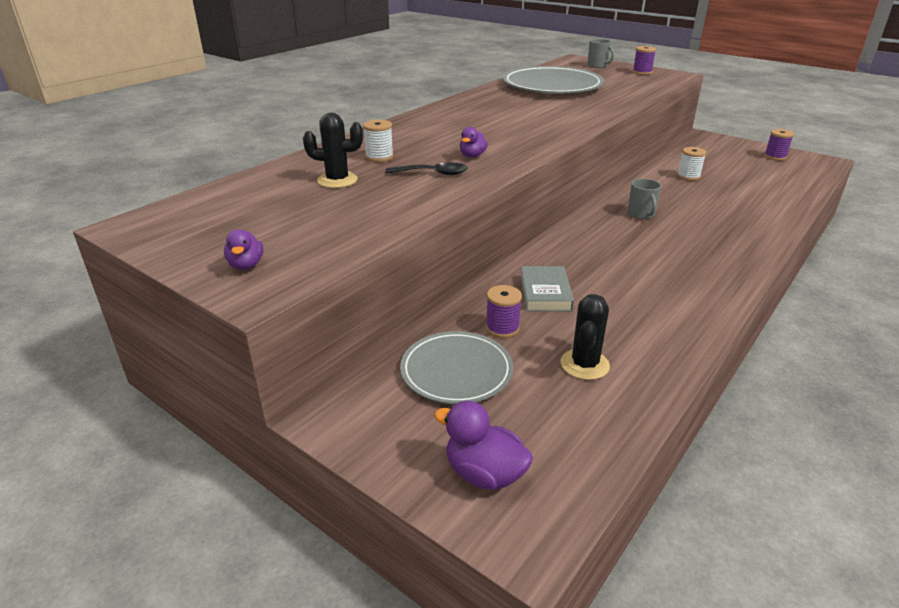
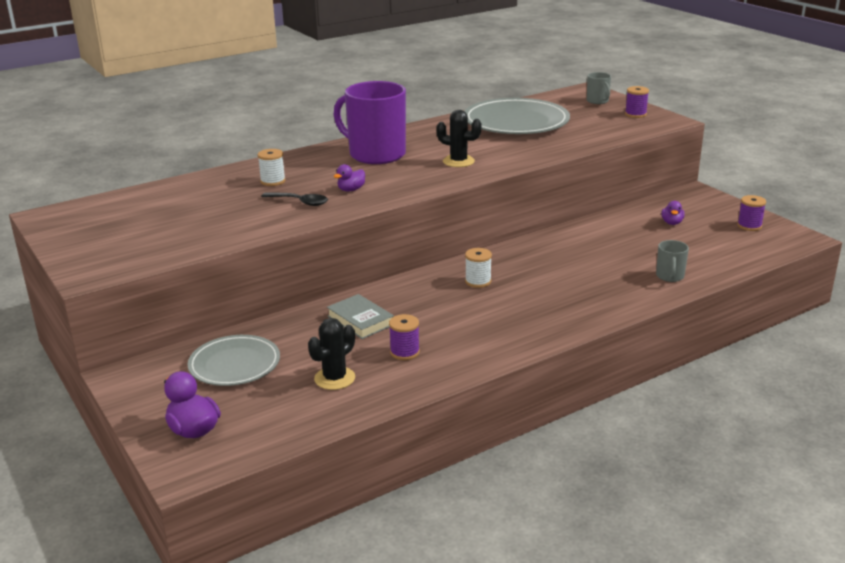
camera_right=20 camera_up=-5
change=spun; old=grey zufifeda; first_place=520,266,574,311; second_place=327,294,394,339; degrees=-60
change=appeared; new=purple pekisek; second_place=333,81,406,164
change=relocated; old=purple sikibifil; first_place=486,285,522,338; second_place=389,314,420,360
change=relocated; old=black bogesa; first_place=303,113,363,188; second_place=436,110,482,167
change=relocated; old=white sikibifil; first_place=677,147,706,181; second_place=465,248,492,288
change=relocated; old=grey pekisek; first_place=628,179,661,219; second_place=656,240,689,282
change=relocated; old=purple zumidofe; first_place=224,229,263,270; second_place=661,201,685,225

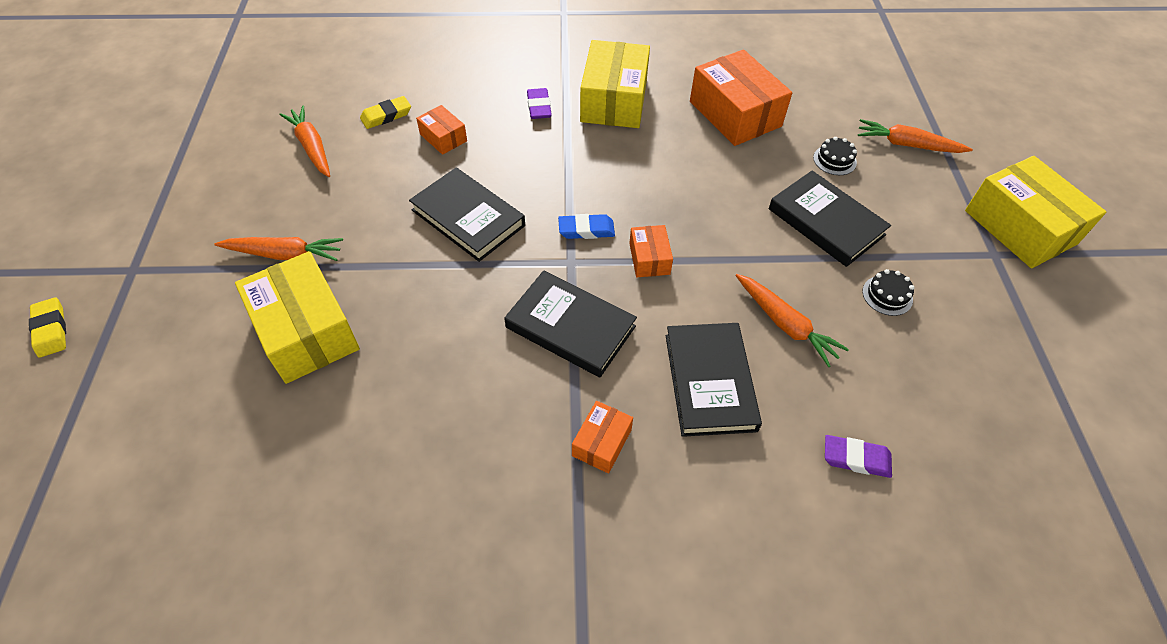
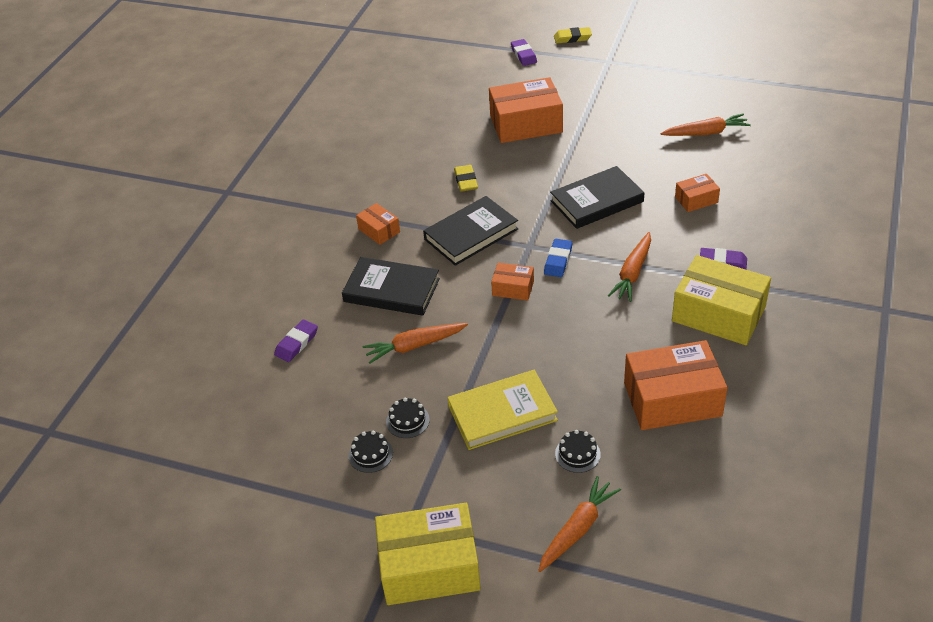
camera_right=115 camera_up=-10
change=appeared; new=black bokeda; second_place=349,431,393,473
change=colour; old=black zufifeda; new=yellow zufifeda; first_place=769,171,891,267; second_place=447,370,558,450
change=relocated; old=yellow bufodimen; first_place=360,96,411,129; second_place=454,165,478,192
change=colour; old=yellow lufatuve; new=orange lufatuve; first_place=235,251,360,384; second_place=489,77,563,143
change=appeared; new=purple bufodimen; second_place=511,39,537,66
change=relocated; old=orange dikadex; first_place=215,237,343,261; second_place=608,232,651,302

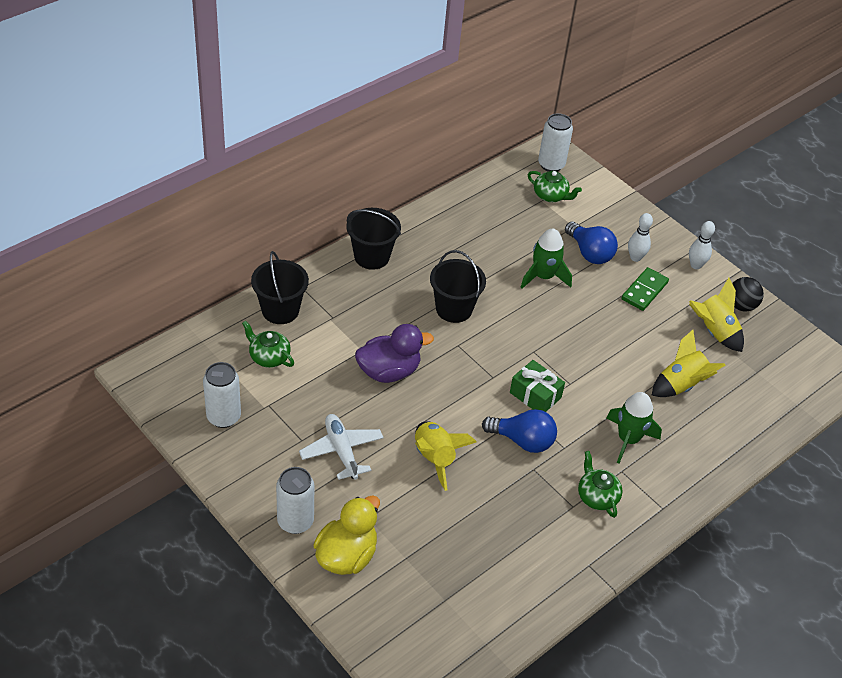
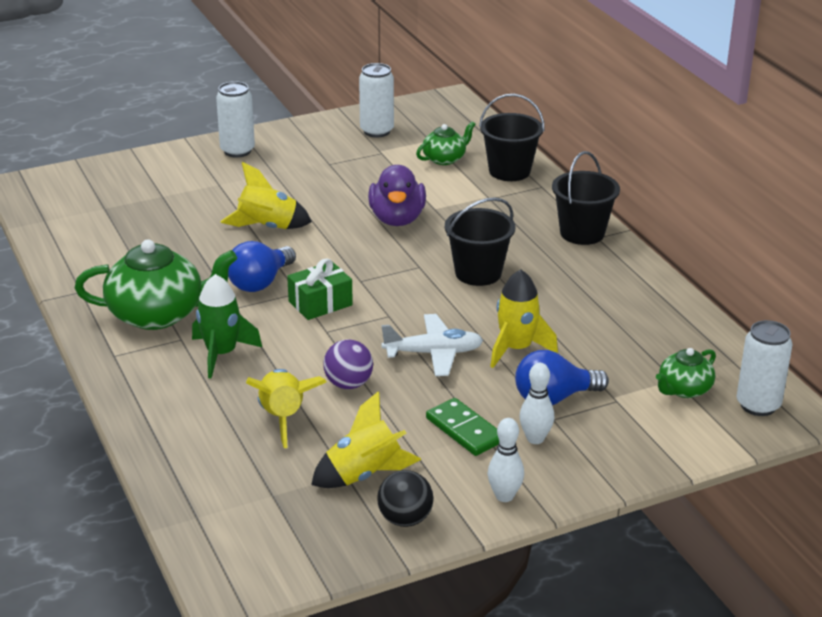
camera_right=110 camera_up=-15
change=size; old=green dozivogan; first_place=578,451,623,518; second_place=75,239,237,330; factor=1.88
change=appeared; new=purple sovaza; second_place=323,339,373,389
change=relocated; old=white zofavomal; first_place=299,414,384,480; second_place=381,314,483,376
change=colour; old=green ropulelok; new=yellow ropulelok; first_place=520,228,572,289; second_place=490,270,558,368
change=missing; old=yellow zumidofe; first_place=313,495,380,575

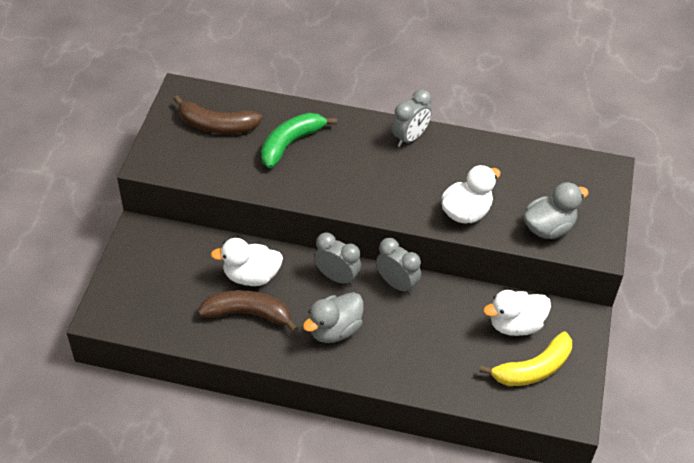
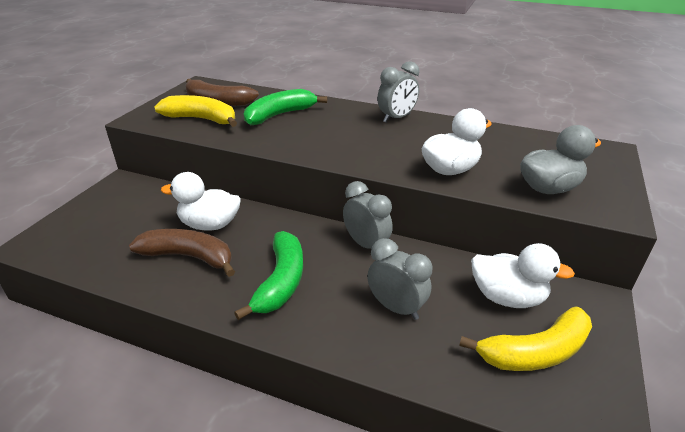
camera_right=10 camera_up=-15
change=appeared; new=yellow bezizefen; second_place=154,95,237,127
change=exchanged; old=grey zumidofe; new=green bezizefen; first_place=303,292,364,343; second_place=234,231,303,320
change=relocated; old=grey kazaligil; first_place=314,232,361,286; second_place=367,238,432,320
change=spun; old=white zumidofe; first_place=483,290,551,336; second_place=471,243,575,308; degrees=-150

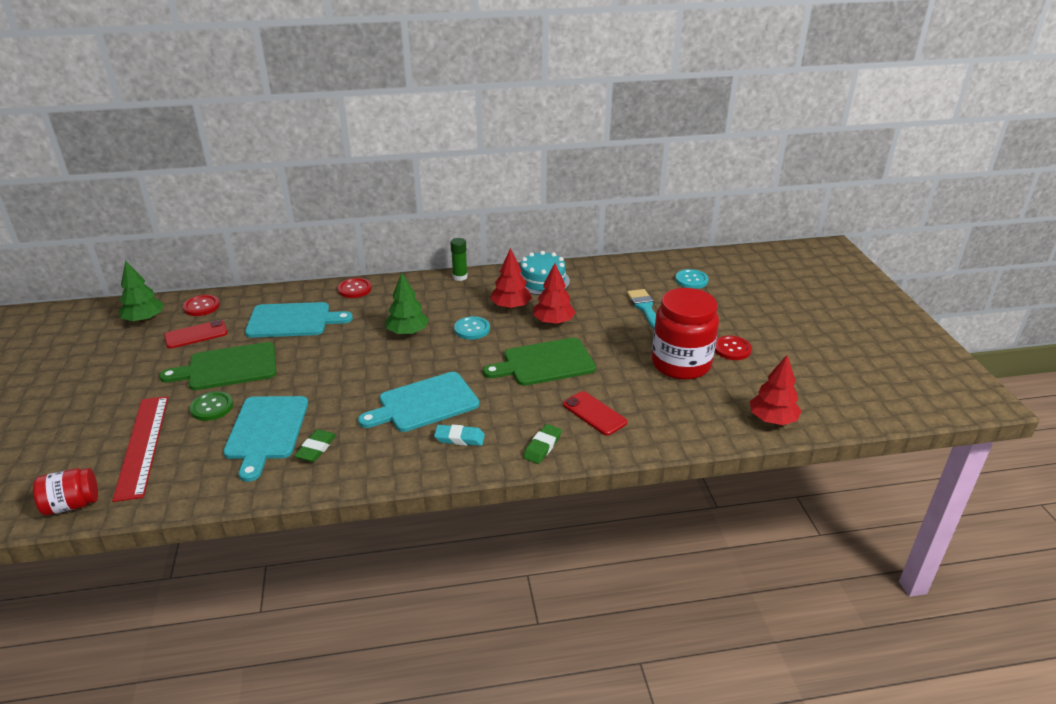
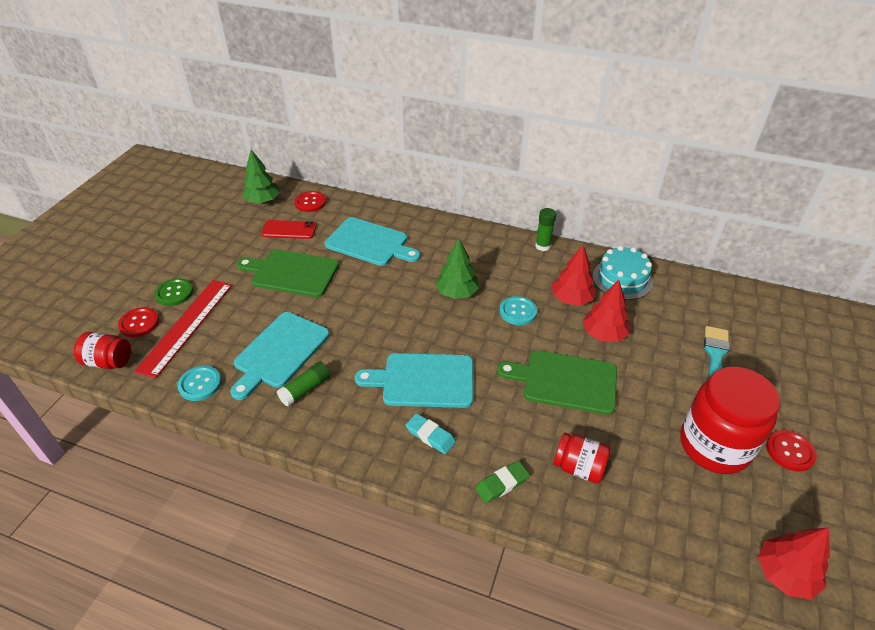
camera_right=30 camera_up=10
change=relocated; old=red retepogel; first_place=338,278,372,298; second_place=118,307,159,337
change=relocated; old=green retepogel; first_place=189,391,233,421; second_place=155,278,193,306
change=relocated; old=turquoise retepogel; first_place=675,269,709,289; second_place=178,366,221,401
change=exchanged; old=green bufodimen; new=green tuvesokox; first_place=294,429,336,462; second_place=277,362,330,407
change=exchanged; old=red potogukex; new=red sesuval; first_place=563,391,627,436; second_place=553,433,611,484

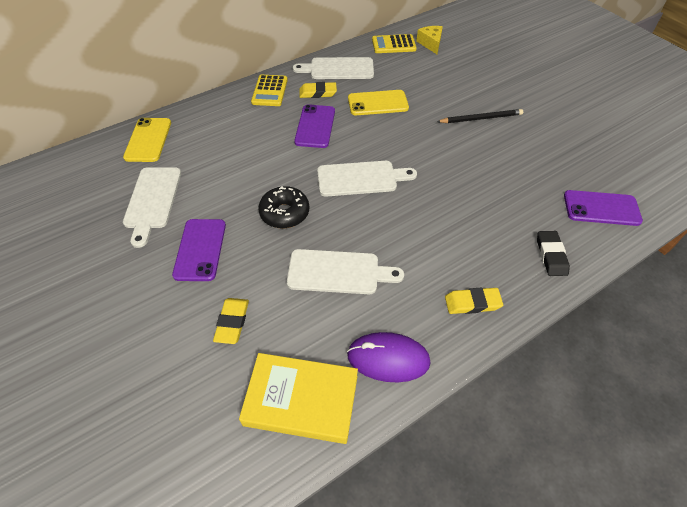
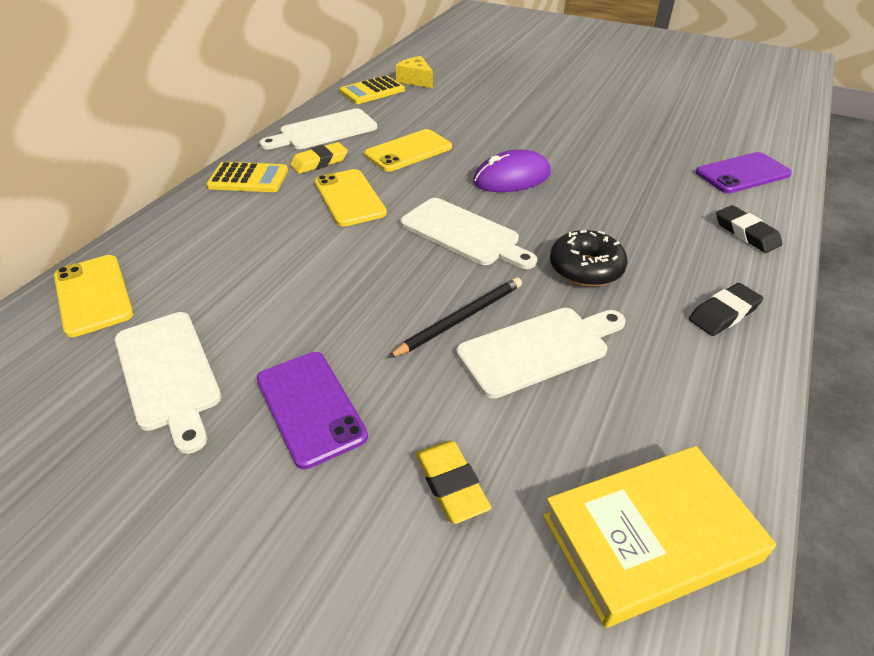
camera_right=-30 camera_up=-10
change=spun; old=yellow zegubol; first_place=251,75,288,106; second_place=206,162,288,192; degrees=-60
change=colour; old=purple potogukex; new=yellow potogukex; first_place=294,104,335,148; second_place=315,169,387,227
change=relocated; old=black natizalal; first_place=437,109,523,123; second_place=388,277,522,358
change=spun; old=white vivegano; first_place=317,161,417,197; second_place=400,198,537,269; degrees=75
change=relocated; old=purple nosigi; first_place=347,332,431,382; second_place=473,149,551,192
change=relocated; old=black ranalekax; first_place=258,186,310,228; second_place=550,230,627,287
change=colour; old=yellow bufodimen; new=black bufodimen; first_place=445,288,503,314; second_place=689,283,764,336

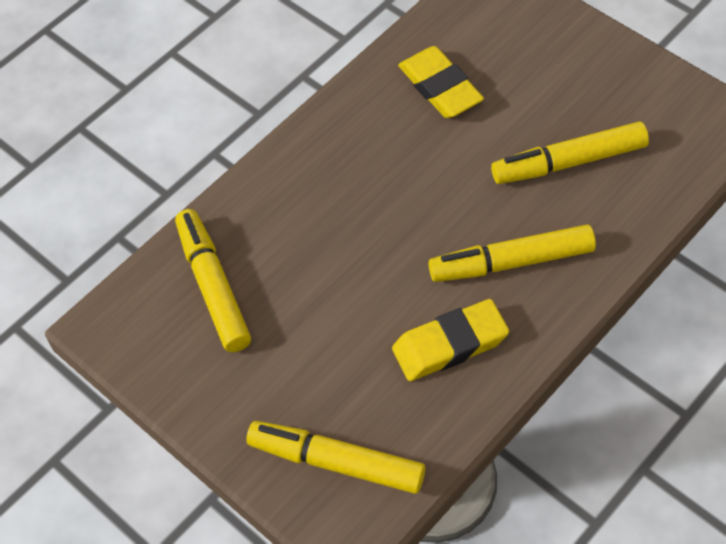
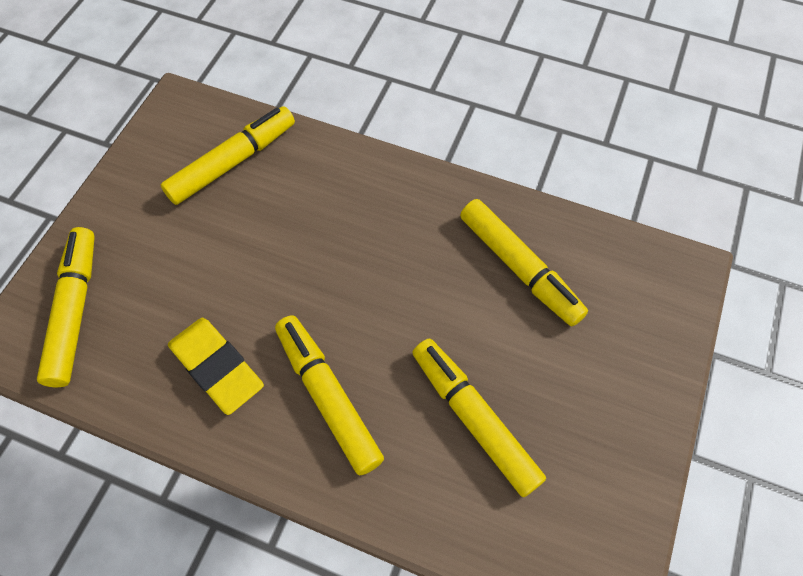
camera_right=65 camera_up=5
change=exchanged; old=yellow bufodimen; new=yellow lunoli; first_place=398,46,484,118; second_place=460,199,588,326

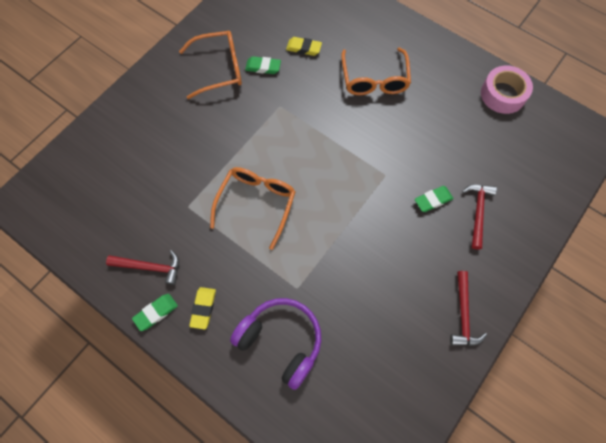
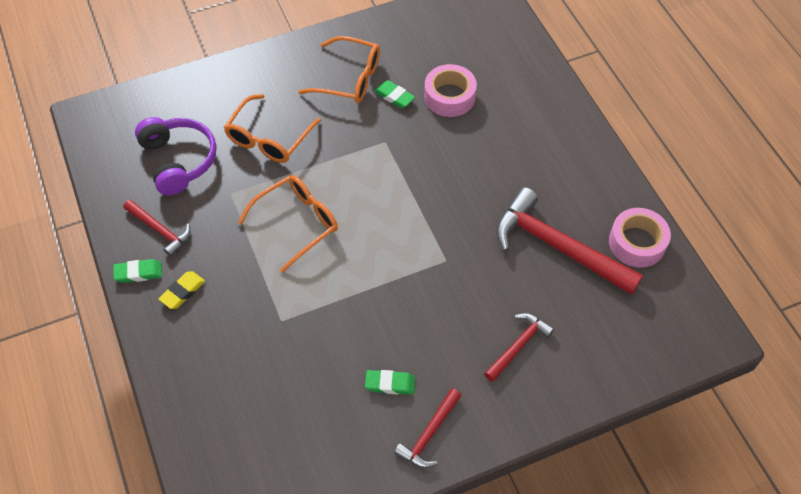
camera_right=30 camera_up=-10
change=relocated; old=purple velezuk; first_place=230,298,321,390; second_place=135,117,216,196
change=relocated; old=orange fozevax; first_place=341,47,411,95; second_place=224,94,321,163
change=relocated; old=green bufodimen; first_place=415,186,454,212; second_place=365,370,415,395
change=exchanged; old=yellow bufodimen; new=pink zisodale; first_place=286,37,322,56; second_place=424,64,477,117
change=appeared; new=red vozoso; second_place=496,187,643,295

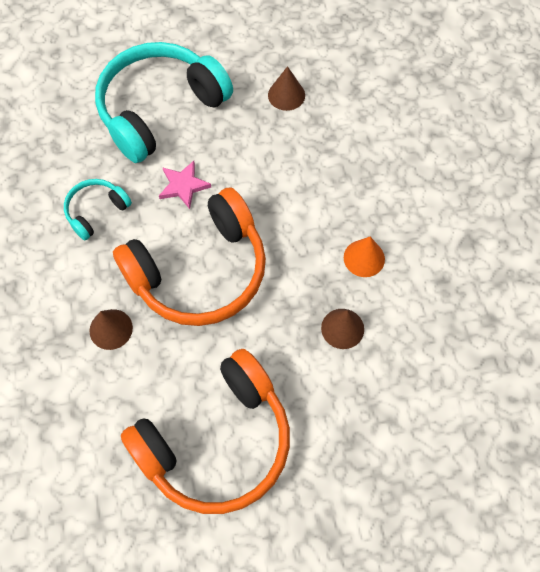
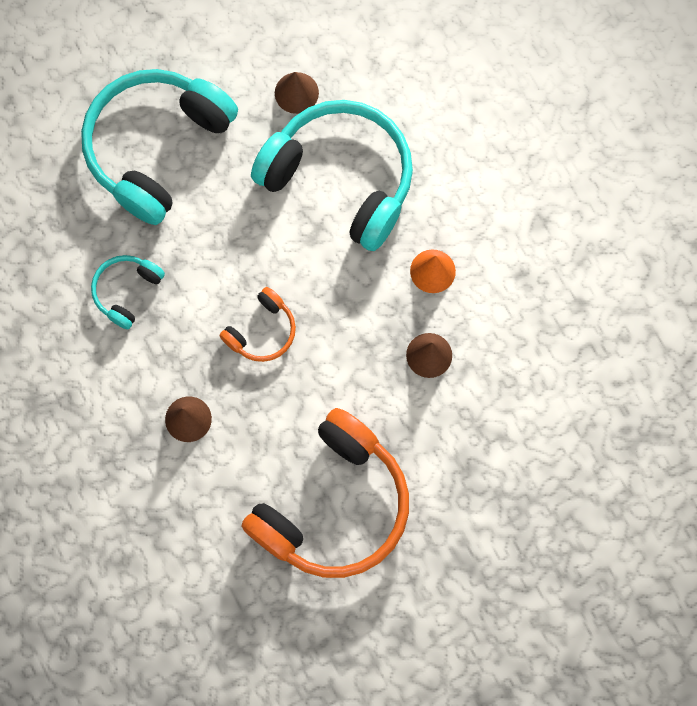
camera_right=-15 camera_up=10
change=size; old=orange velezuk; first_place=113,188,266,326; second_place=220,287,296,362; factor=0.47
change=appeared; new=turquoise velezuk; second_place=251,100,413,251
change=missing; old=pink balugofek; first_place=159,161,211,209

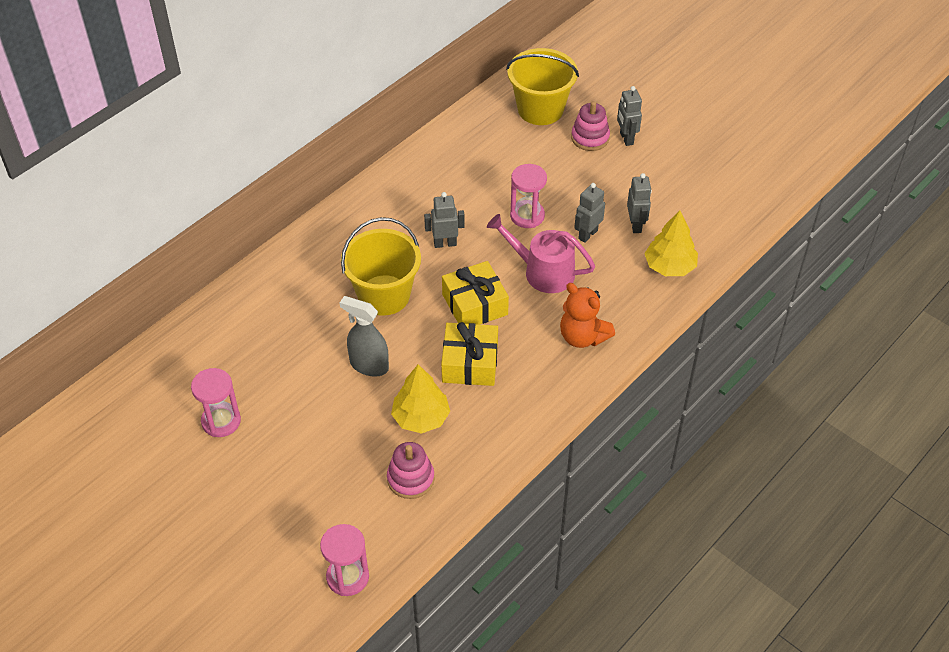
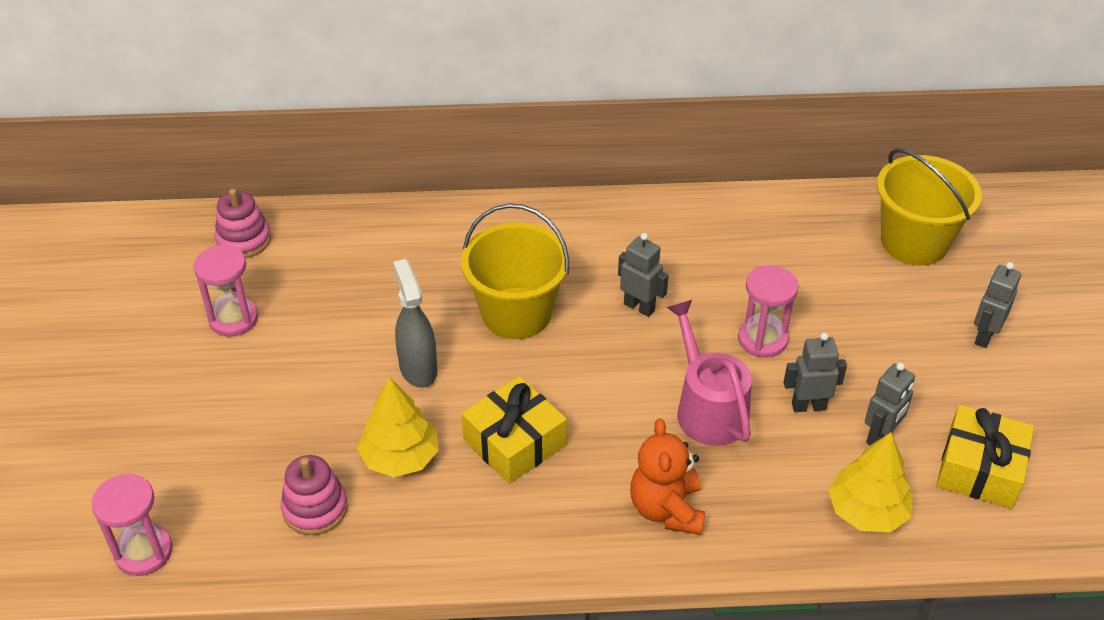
camera_right=45 camera_up=-5
change=relocated; old=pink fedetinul; first_place=571,101,610,151; second_place=215,189,271,258
change=relocated; old=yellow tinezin; first_place=442,261,509,325; second_place=937,405,1034,509

